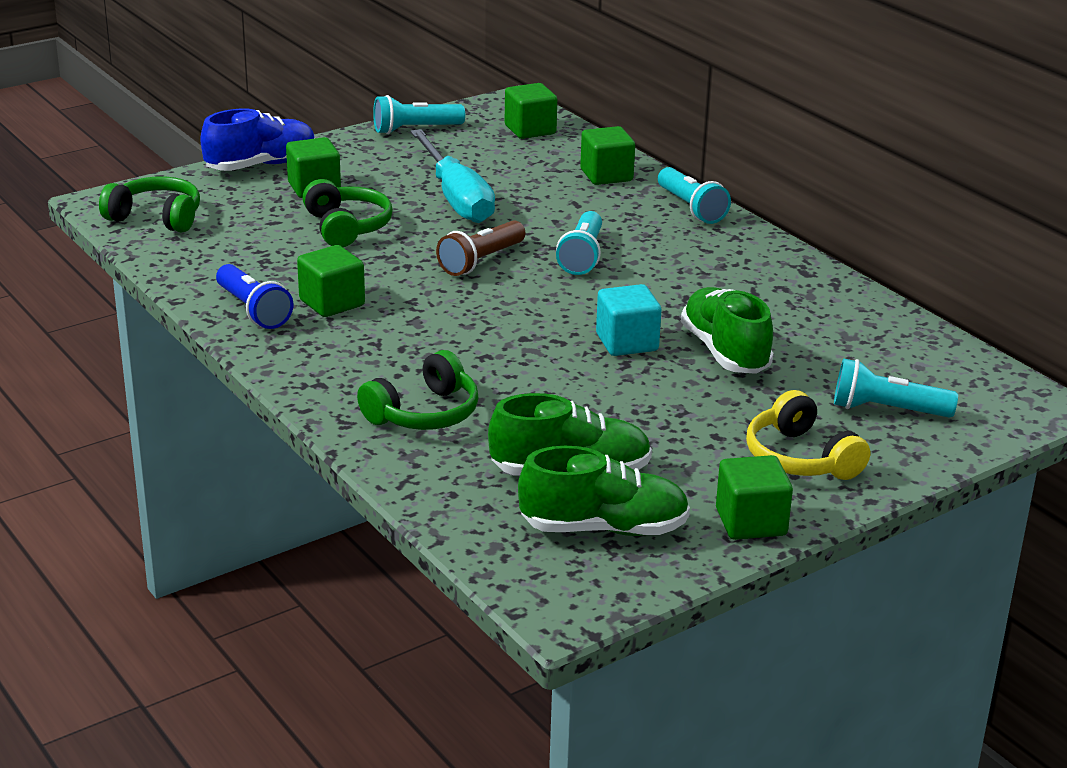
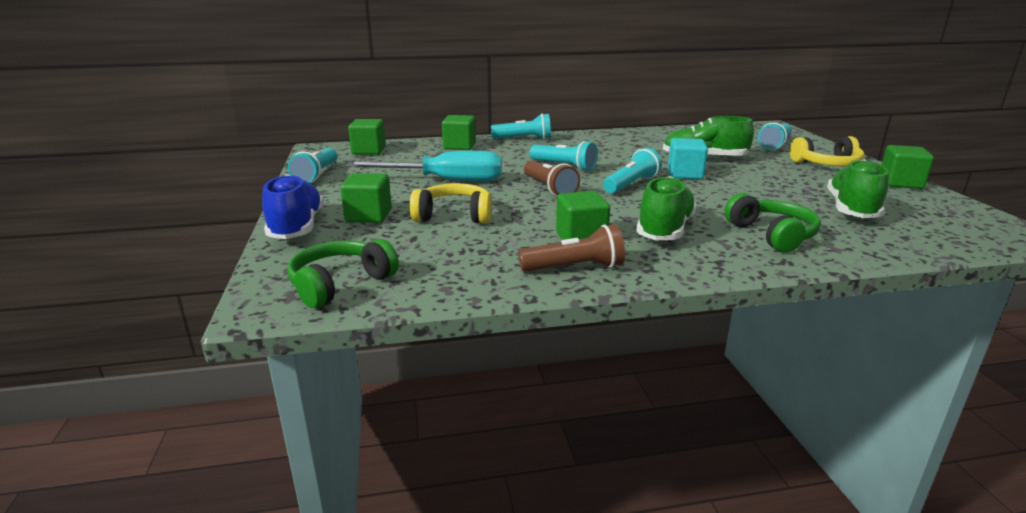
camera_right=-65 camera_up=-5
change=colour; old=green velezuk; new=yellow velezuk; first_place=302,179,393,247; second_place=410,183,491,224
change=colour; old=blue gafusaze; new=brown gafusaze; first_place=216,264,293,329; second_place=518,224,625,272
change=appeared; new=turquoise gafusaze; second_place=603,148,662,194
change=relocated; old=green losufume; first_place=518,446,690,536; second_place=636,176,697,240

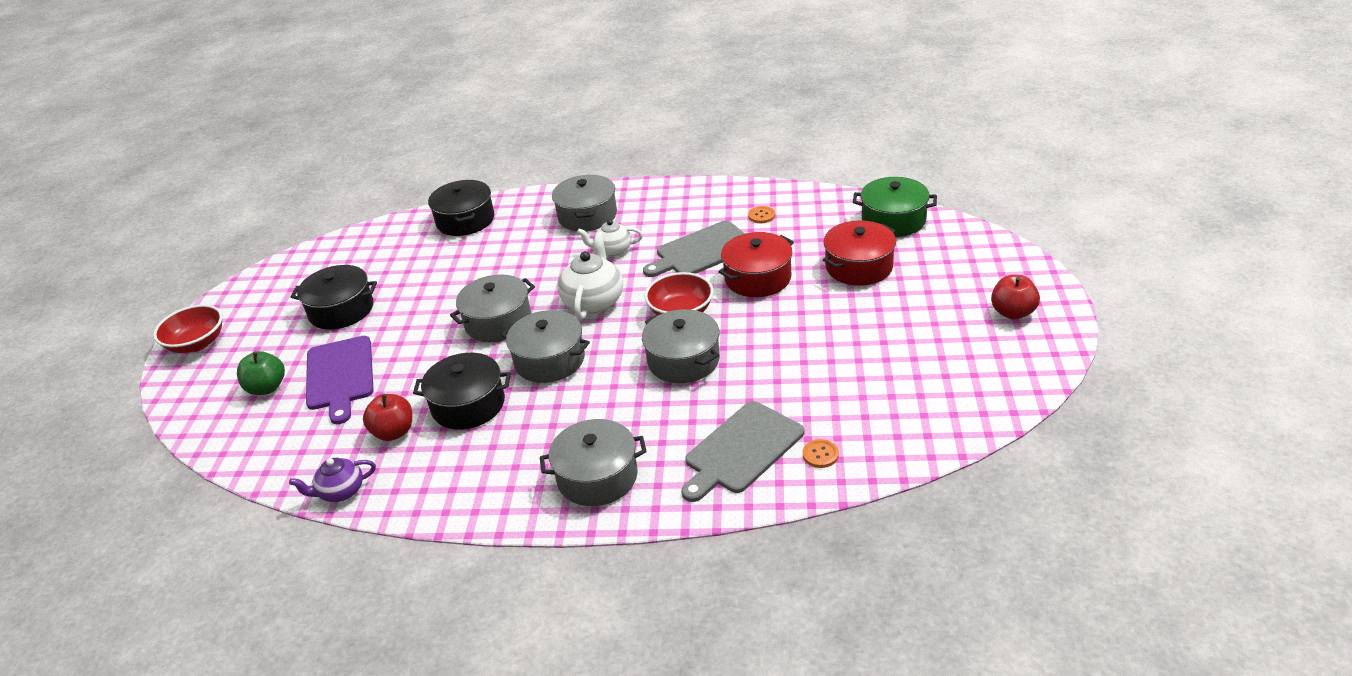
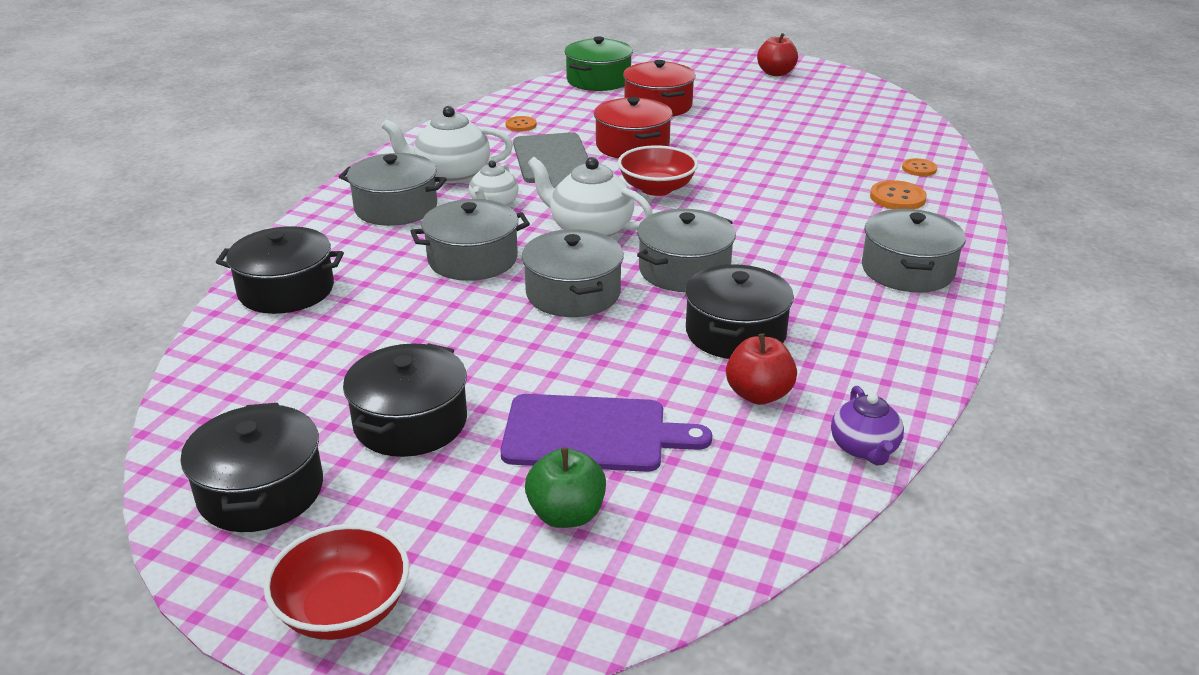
camera_right=-75 camera_up=-5
change=appeared; new=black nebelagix; second_place=180,403,323,532
change=appeared; new=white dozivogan; second_place=382,106,513,183
change=relocated; old=grey nebelagix; first_place=642,309,720,383; second_place=410,199,530,281
change=exchanged; old=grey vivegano; new=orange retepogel; first_place=681,401,804,502; second_place=870,180,927,209

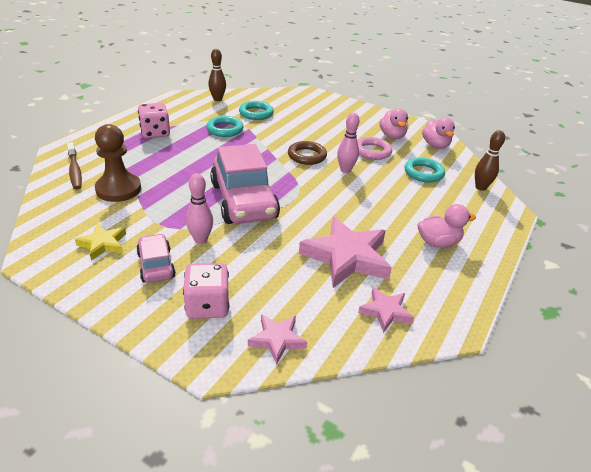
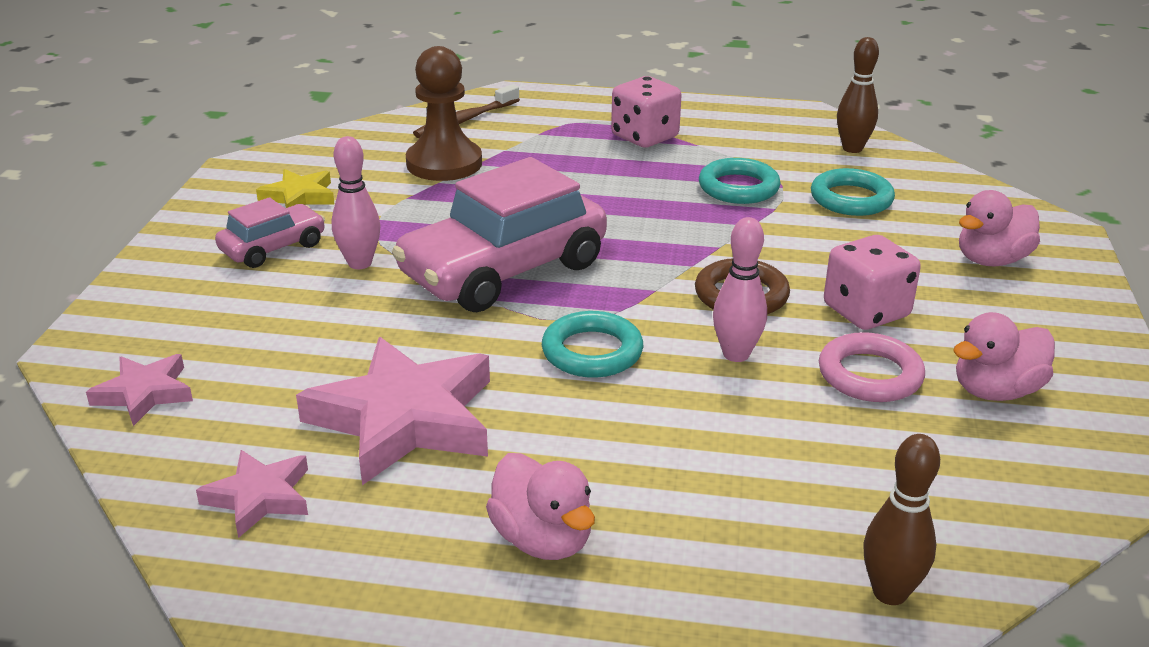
camera_right=70 camera_up=-5
change=relocated; old=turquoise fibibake; first_place=405,157,445,183; second_place=542,311,644,378
change=relocated; old=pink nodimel; first_place=183,263,229,319; second_place=824,235,921,330
change=relocated; old=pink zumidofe; first_place=422,118,455,149; second_place=959,190,1040,266

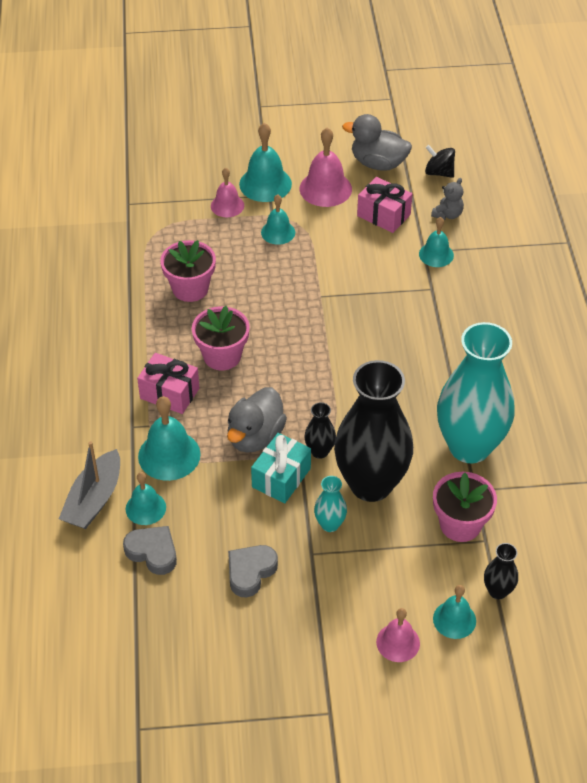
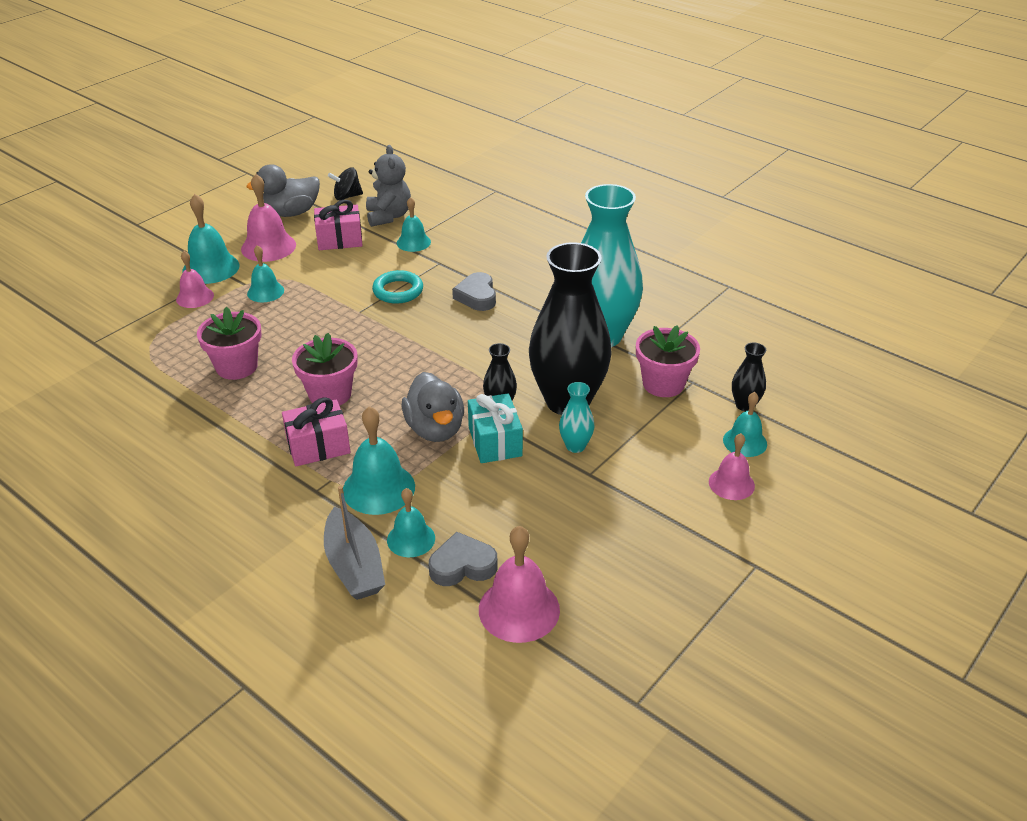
camera_right=-45 camera_up=-10
change=size; old=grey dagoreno; first_place=431,178,464,220; second_place=366,145,411,227; factor=1.63
change=appeared; new=turquoise fibibake; second_place=372,270,423,304
change=relocated; old=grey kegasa; first_place=228,545,278,597; second_place=452,272,496,311
change=appeared; new=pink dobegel; second_place=479,526,560,643

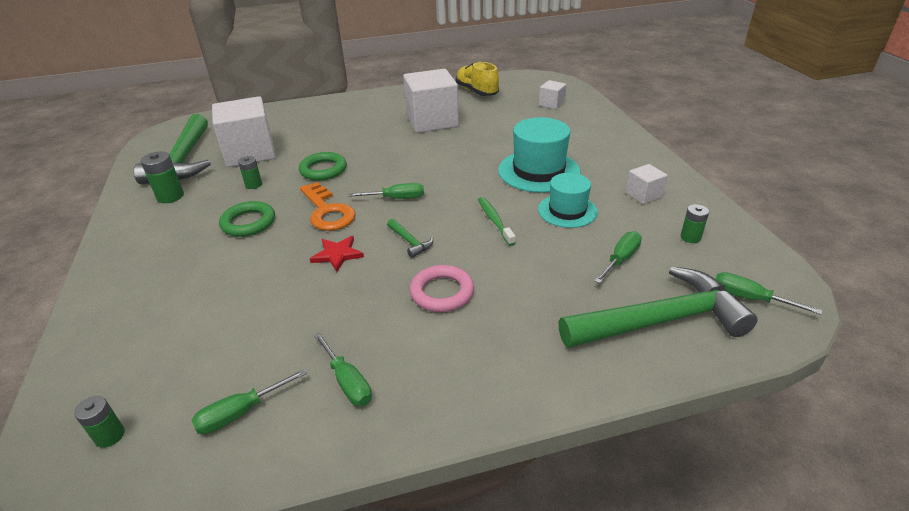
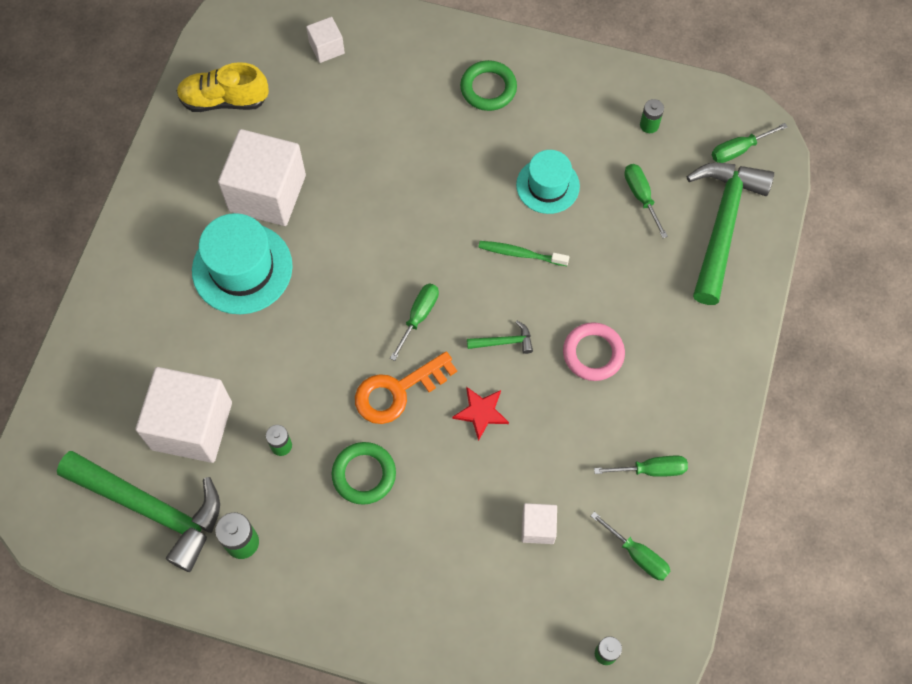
camera_right=-60 camera_up=30
change=relocated; old=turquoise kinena; first_place=498,117,580,193; second_place=192,213,293,314
change=spun; old=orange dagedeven; first_place=300,182,356,231; second_place=355,351,457,424; degrees=150
change=relocated; old=green fibibake; first_place=299,152,347,181; second_place=460,60,517,111
change=relocated; old=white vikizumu; first_place=626,164,668,204; second_place=521,503,557,544
change=spun; old=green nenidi; first_place=192,369,307,434; second_place=591,512,671,581; degrees=-45

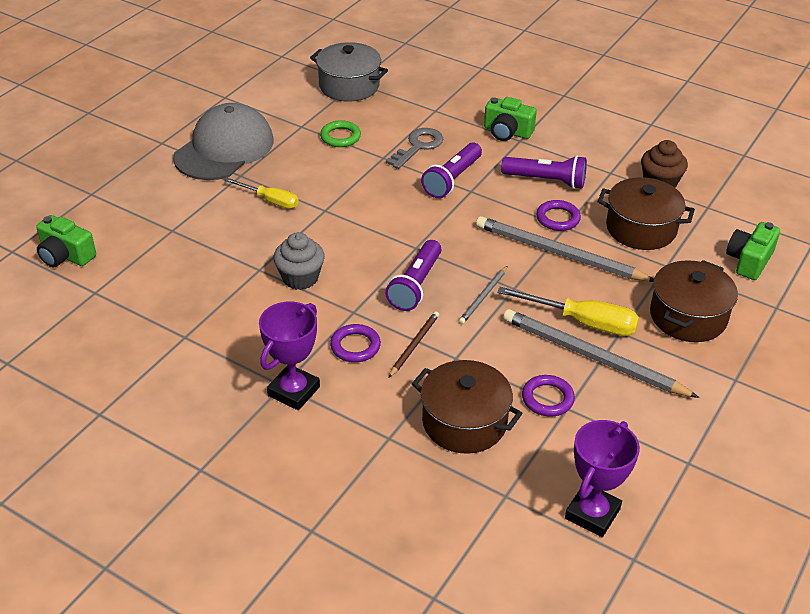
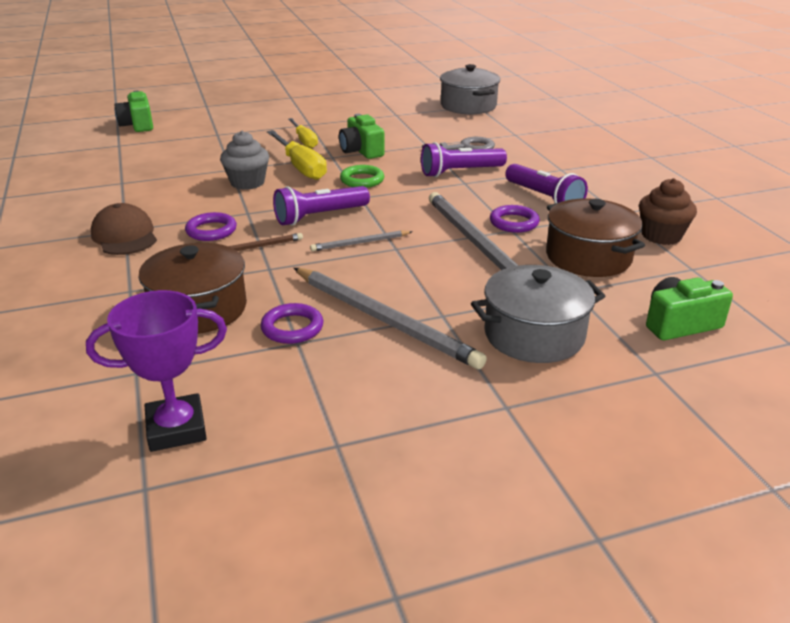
camera_right=40 camera_up=-10
change=exchanged; old=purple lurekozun; new=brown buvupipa; first_place=259,301,320,410; second_place=91,203,157,255
change=relocated; old=yellow nenidi; first_place=497,287,639,336; second_place=267,130,327,180
change=spun; old=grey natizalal; first_place=503,309,699,398; second_place=294,268,487,369; degrees=150
change=relocated; old=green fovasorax; first_place=484,97,537,141; second_place=339,114,385,159
change=relocated; old=green fibibake; first_place=320,120,361,147; second_place=340,165,384,188
change=colour; old=brown nebelagix; new=grey nebelagix; first_place=650,260,738,342; second_place=471,265,605,363
change=missing; old=grey buvupipa; first_place=173,103,274,180

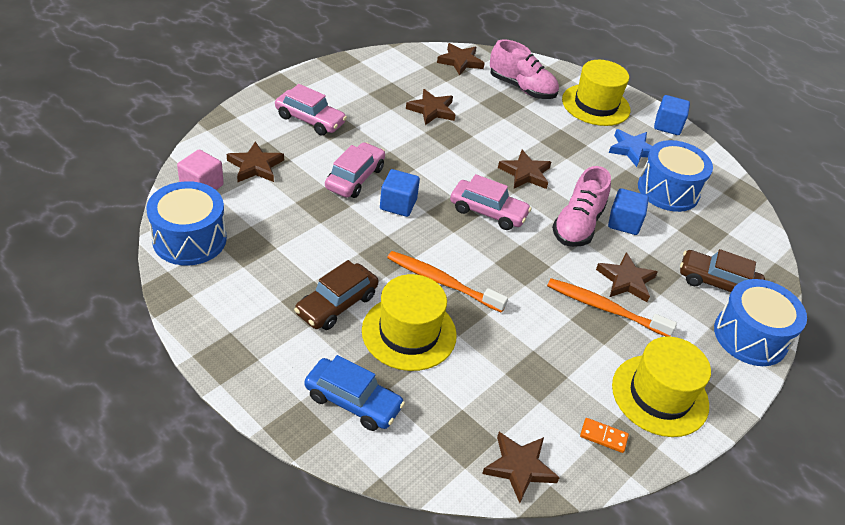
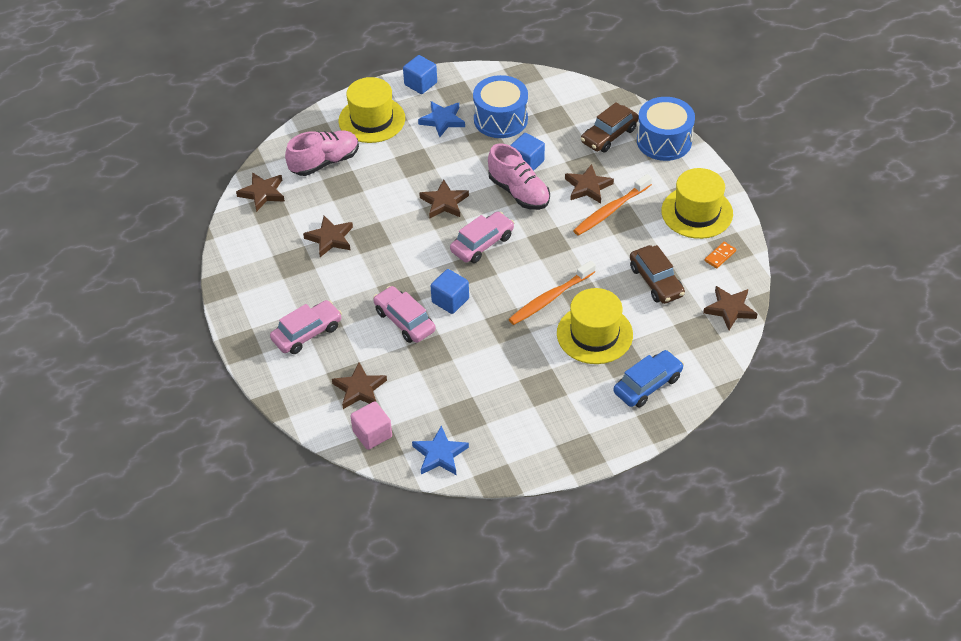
camera_right=-60 camera_up=5
change=exchanged; old=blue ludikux; new=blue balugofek; first_place=146,181,227,266; second_place=412,425,469,475
change=relocated; old=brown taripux; first_place=294,260,378,330; second_place=630,245,685,304

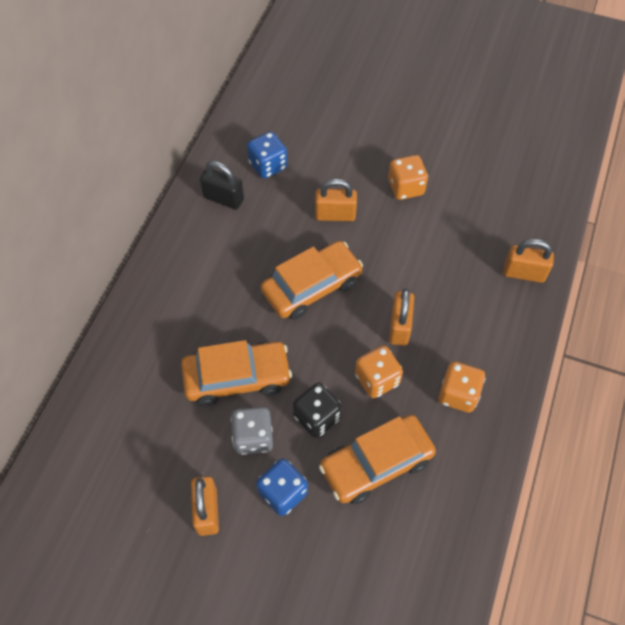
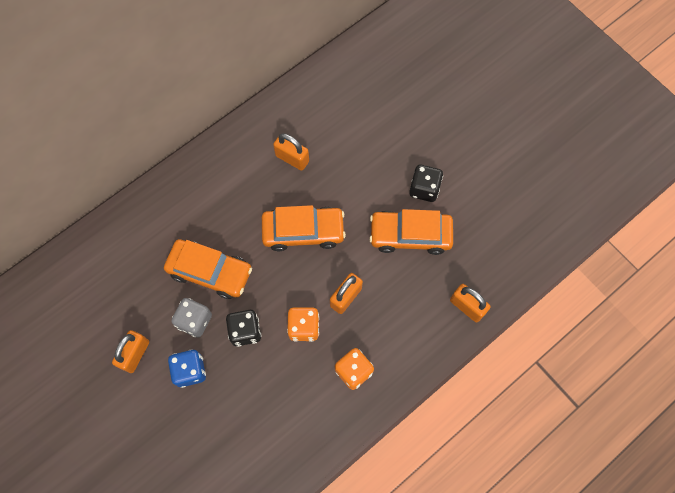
camera_right=30 camera_up=10
change=relocated; old=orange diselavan; first_place=315,179,357,221; second_place=273,133,309,171
change=relocated; old=orange taripux; first_place=319,414,436,504; second_place=369,209,453,255
change=colour; old=orange nodimel; new=black nodimel; first_place=388,155,428,200; second_place=409,165,443,202
change=missing; old=black diselavan; first_place=200,161,244,210
change=missing; old=blue nodimel; first_place=247,131,287,179

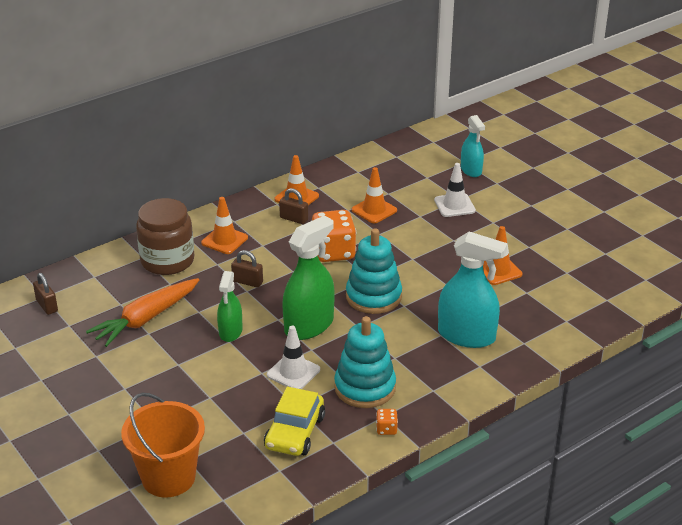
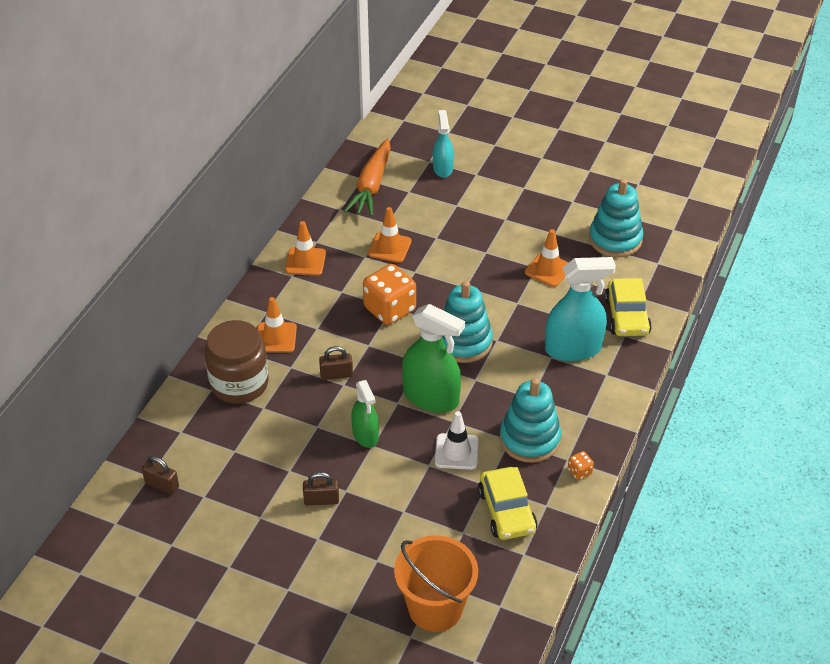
camera_right=-30 camera_up=10
change=relocated; old=brown diselavan; first_place=279,188,308,224; second_place=303,472,339,505
change=relocated; old=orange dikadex; first_place=86,278,199,347; second_place=344,138,391,216
change=spun; old=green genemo; first_place=283,215,335,340; second_place=402,304,465,413; degrees=105
change=spun; old=turquoise genemo; first_place=461,115,485,177; second_place=433,110,454,178; degrees=-135
change=appeared; new=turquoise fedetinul; second_place=589,178,644,257
change=appeared; new=yellow taripux; second_place=604,278,652,336
change=missing; old=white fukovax; first_place=434,163,476,217

